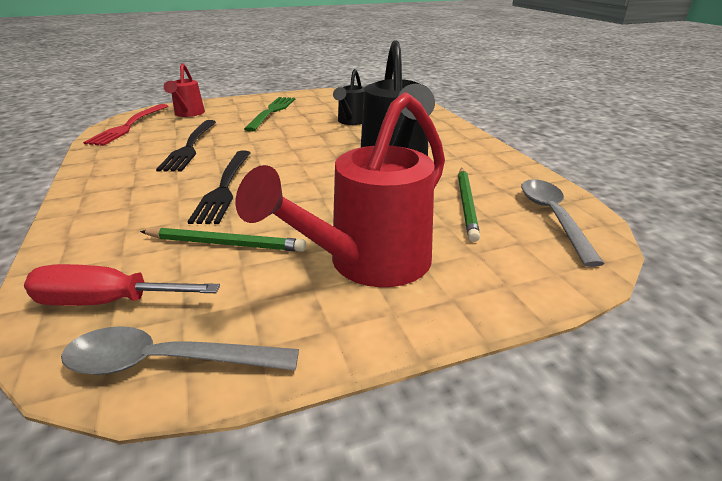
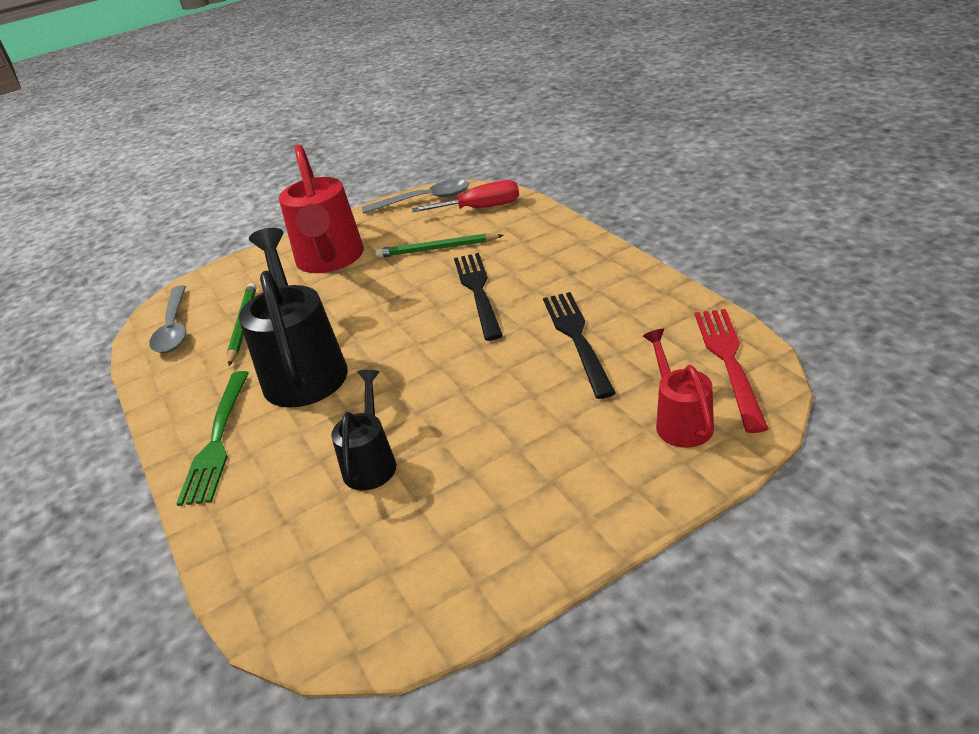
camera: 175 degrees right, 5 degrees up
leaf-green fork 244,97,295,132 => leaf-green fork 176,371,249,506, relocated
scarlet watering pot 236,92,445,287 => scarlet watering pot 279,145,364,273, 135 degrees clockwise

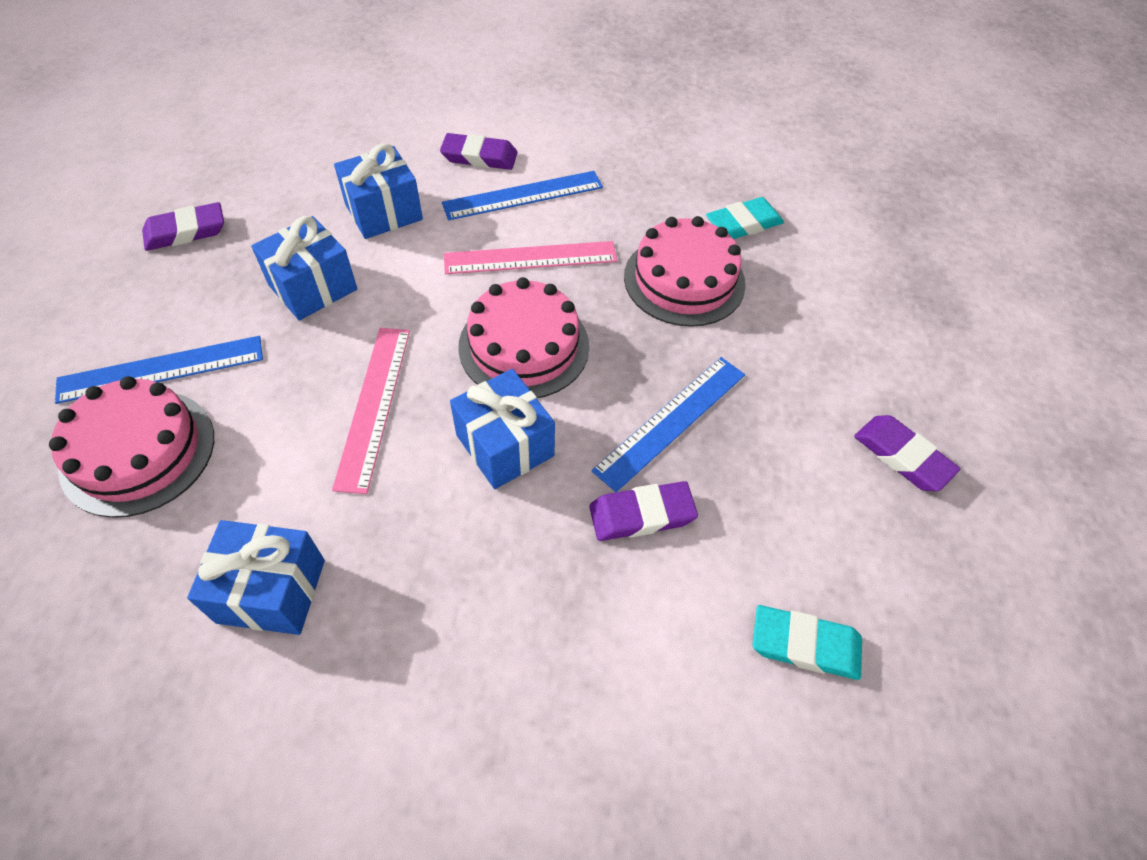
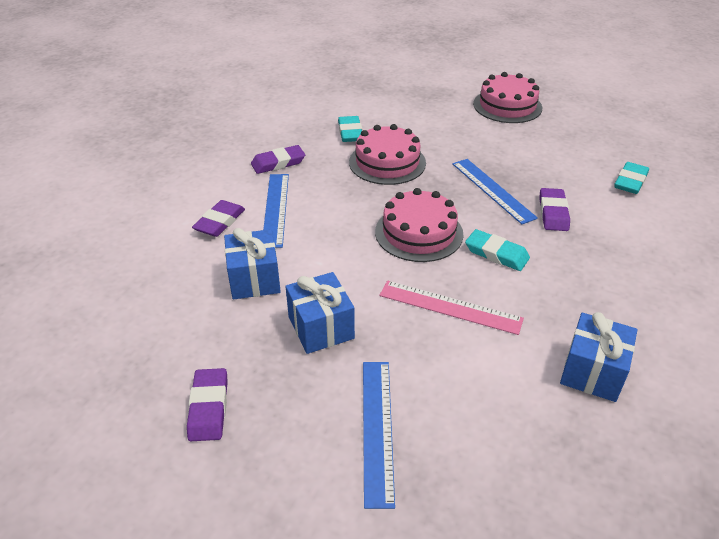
camera: 70 degrees left, 15 degrees down
purple pencil eraser 854,415,961,491 => purple pencil eraser 251,145,305,174, relocated
cobalt present 450,369,555,489 => aqua pencil eraser 465,229,530,271
rosy cake 49,376,214,518 => rosy cake 473,72,542,123, relocated
rosy straightedge 444,241,617,274 => nothing

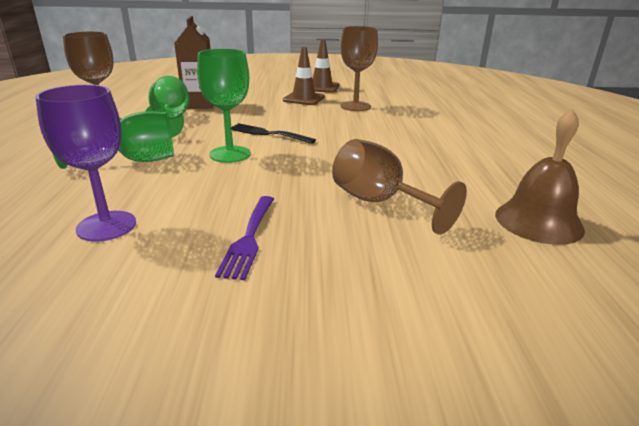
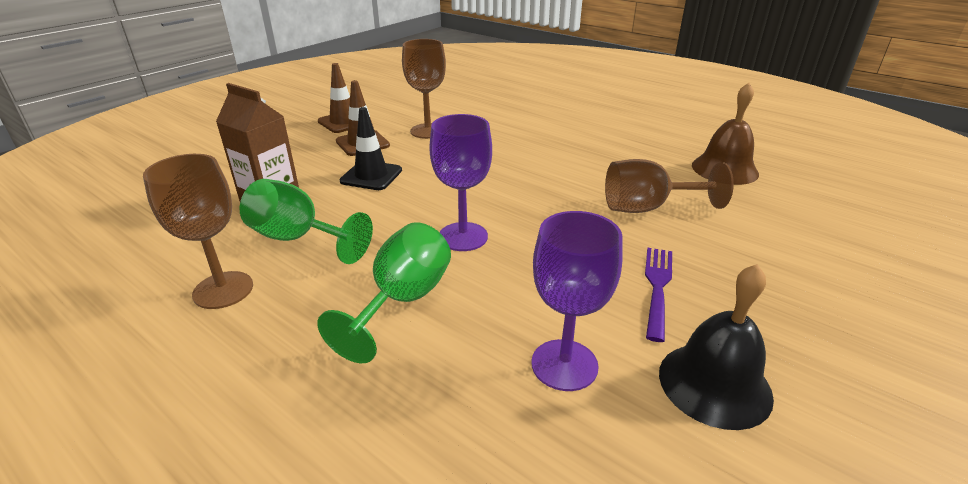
camera: 50 degrees left, 5 degrees up
nothing => ebony road cone 340,107,402,190
leaf-green wine glass 197,49,251,163 => purple wine glass 429,114,492,251
purple fork 215,196,274,280 => purple fork 645,248,672,342, 120 degrees counterclockwise
nothing => ebony bell 659,264,774,430
ebony fork 231,123,316,144 => nothing

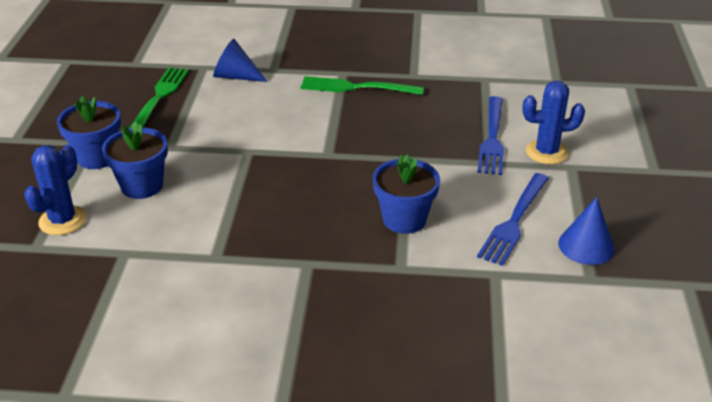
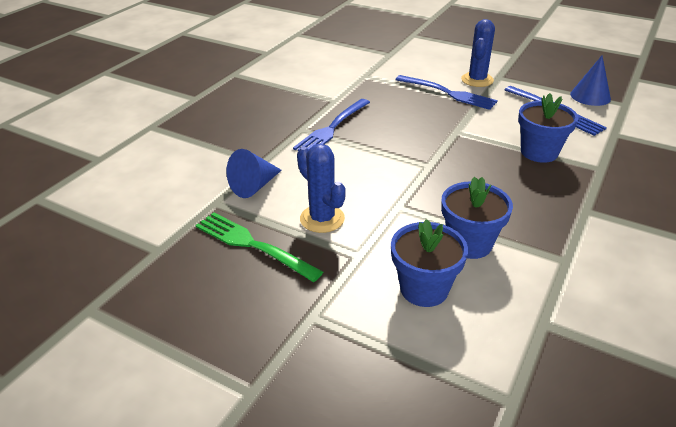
camera: 65 degrees left, 0 degrees up
leaf-green fork 300,76,424,95 => cobalt fork 293,99,370,151
cobalt prickly plant 24,145,86,235 => cobalt prickly plant 297,144,346,233, relocated
cobalt plant pot 57,96,121,169 => cobalt plant pot 441,177,513,259, relocated

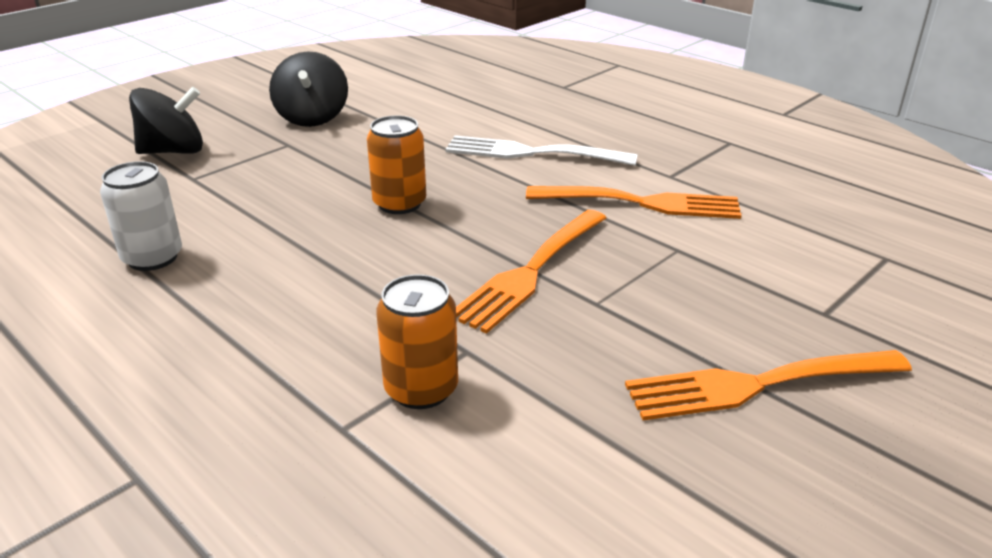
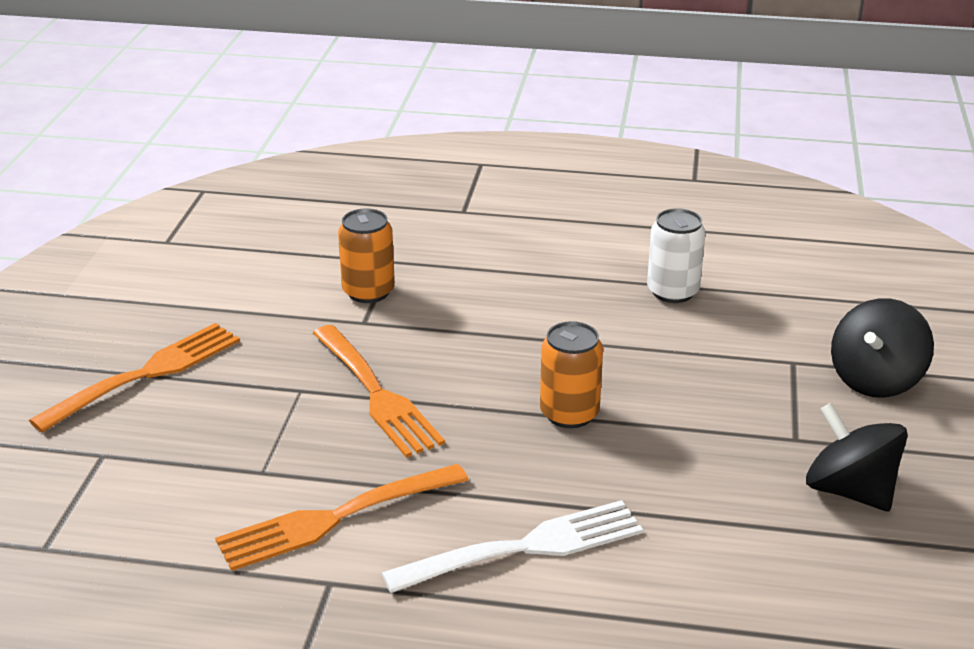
camera: 145 degrees right, 0 degrees up
orange-coloured fork 456,210,606,334 => orange-coloured fork 313,325,445,458, 150 degrees clockwise

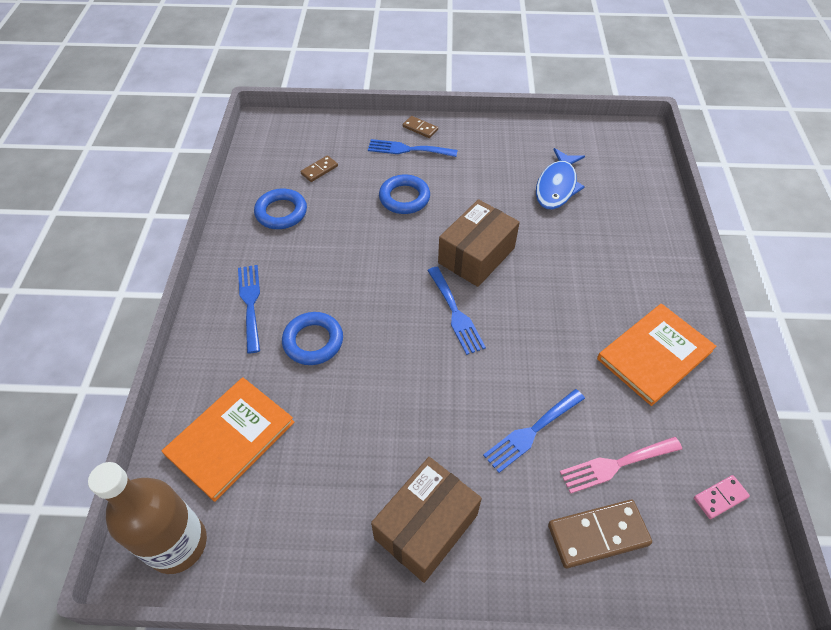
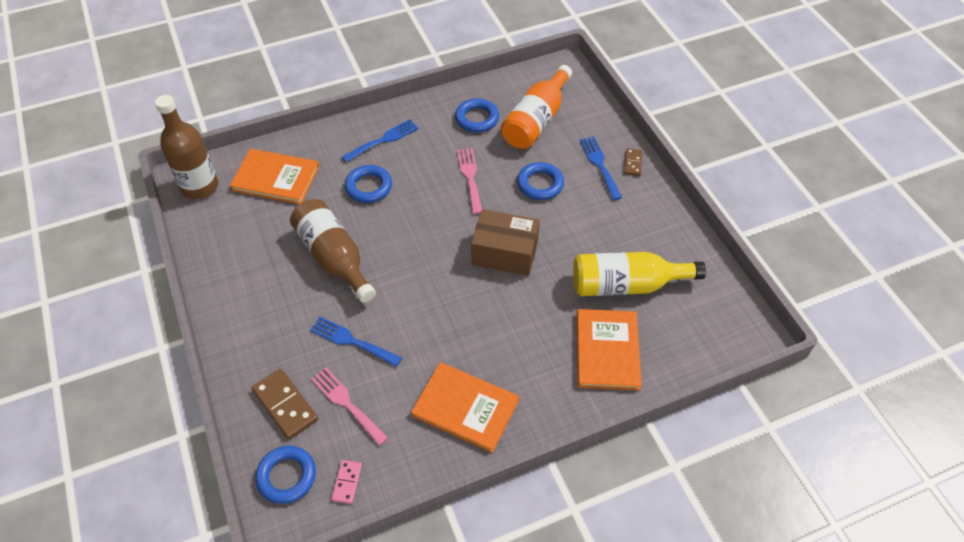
camera: 65 degrees right, 0 degrees up
nothing => cobalt torus 255,446,316,504
nothing => brown bottle 290,199,376,303
rosy domino tile 694,475,750,519 => rosy domino tile 331,460,362,504, 60 degrees clockwise
nothing => rosy fork 457,148,482,214
brown domino tile 300,155,338,182 => orange-coloured bottle 501,65,572,149
cobalt fish 536,148,585,209 => yellow bottle 573,252,706,296
nothing => orange-coloured hardcover 577,309,642,390
brown parcel 371,457,482,583 => nothing
cobalt fork 427,267,486,355 => nothing

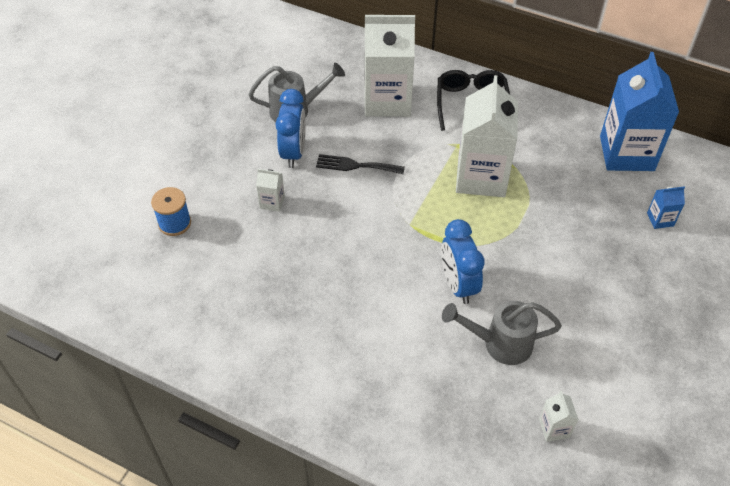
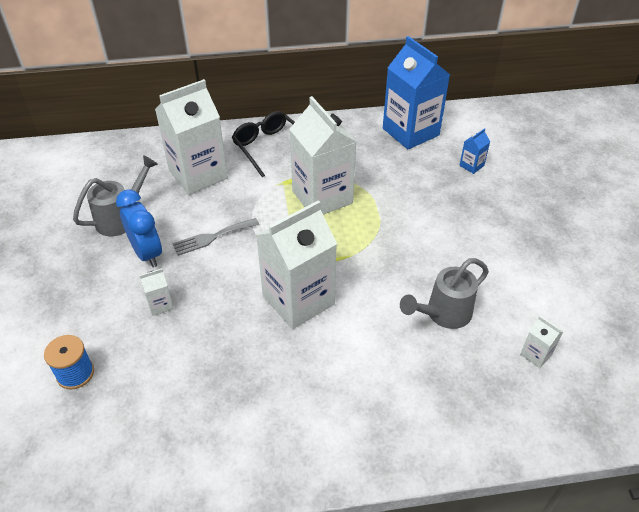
camera: 35 degrees left, 5 degrees down
ebony fork 316,154,405,174 => ash-grey fork 172,218,259,256
nothing => snow-white juice carton 256,200,337,329
cobalt alarm clock 441,219,485,304 => nothing

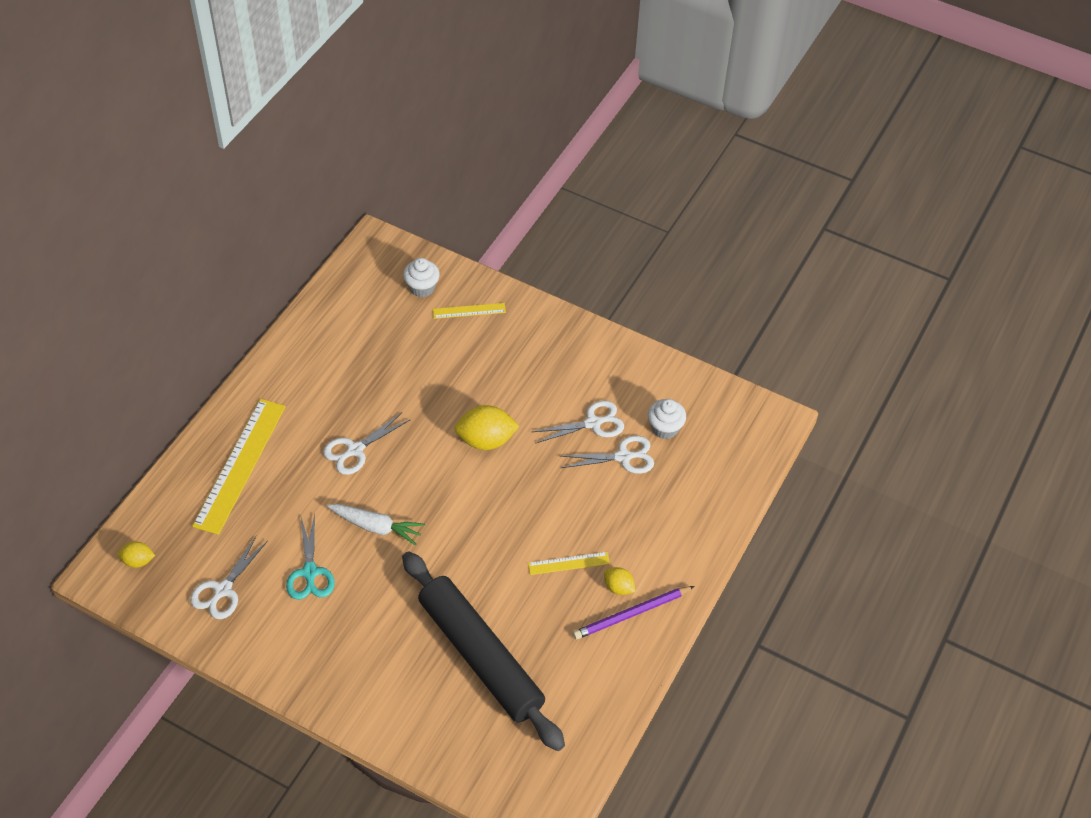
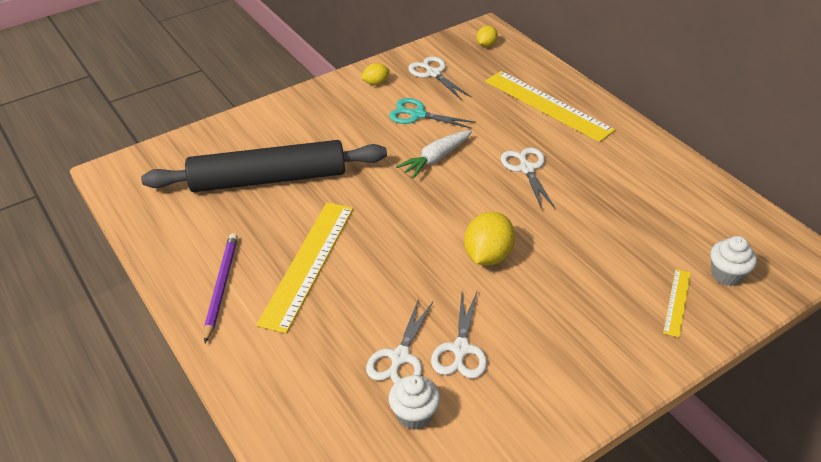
camera: 120 degrees right, 10 degrees down
yellow straightedge 528,552,610,575 => yellow straightedge 256,202,353,334, x2.08
yellow toy lemon 604,567,635,595 => yellow toy lemon 361,63,390,85, relocated

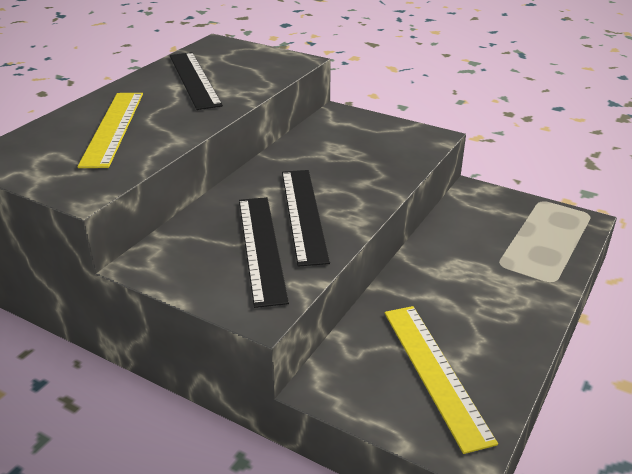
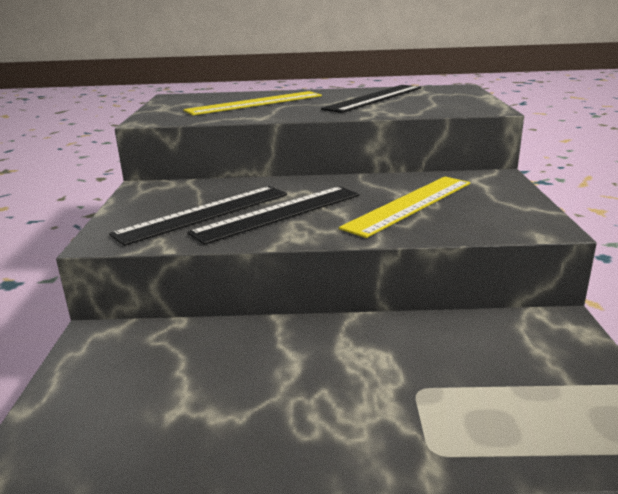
camera: 60 degrees right, 10 degrees down
yellow straightedge 385,306,498,454 => yellow straightedge 339,176,470,238, relocated

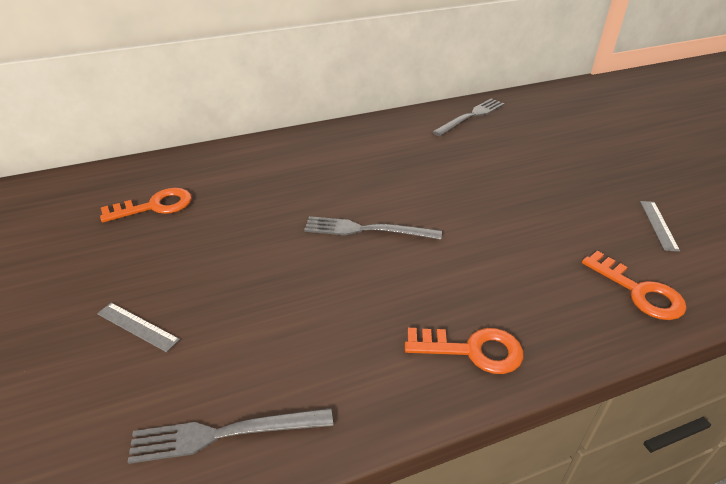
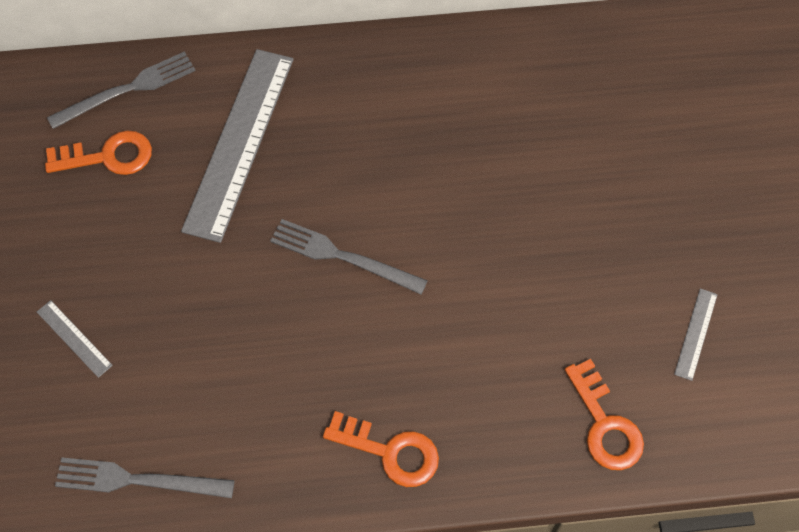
camera: 15 degrees right, 25 degrees up
ash-grey fork 433,98,505,136 => ash-grey fork 47,51,196,129, relocated
nothing => ash-grey straightedge 181,49,294,243

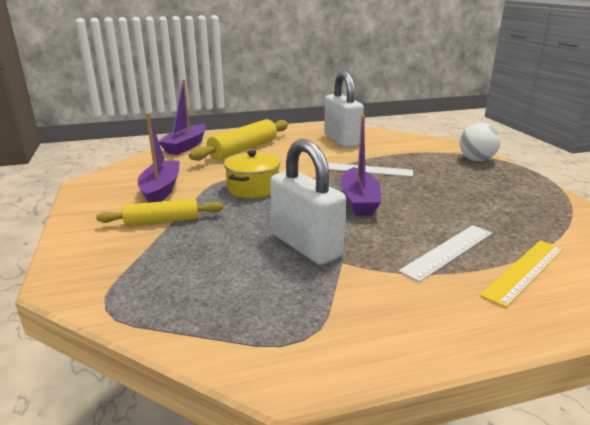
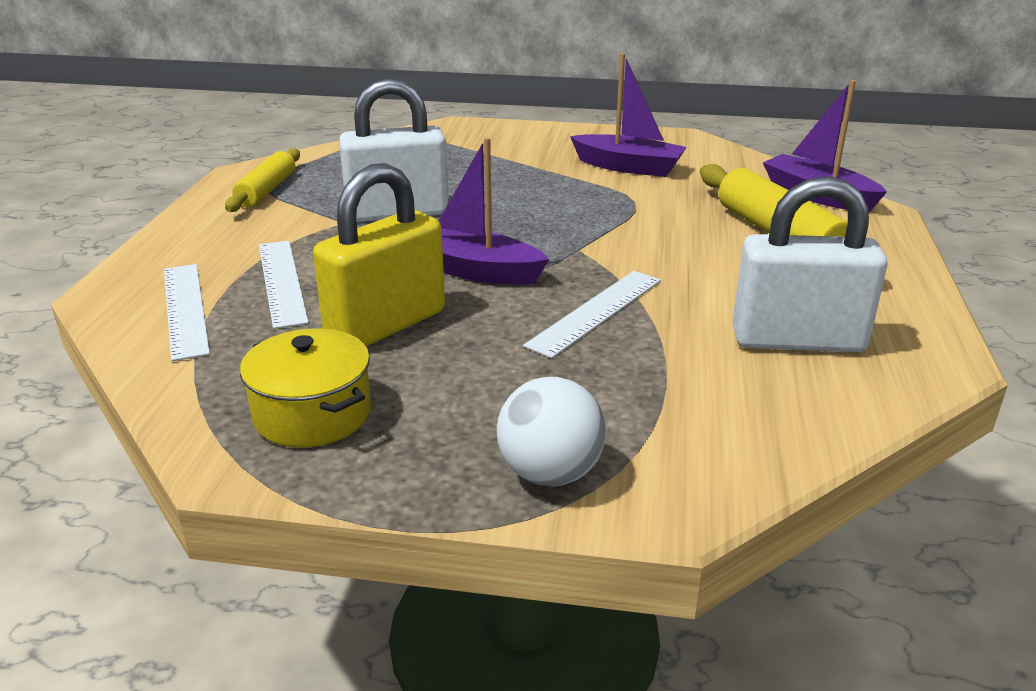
camera: 115 degrees right, 5 degrees up
yellow straightedge 480,240,564,308 => snow-white straightedge 164,264,210,361
yellow dough roller 96,199,223,226 => yellow dough roller 225,148,300,212, relocated
yellow pot 224,150,280,198 => yellow pot 240,328,371,448, relocated
nothing => yellow padlock 313,163,445,346

